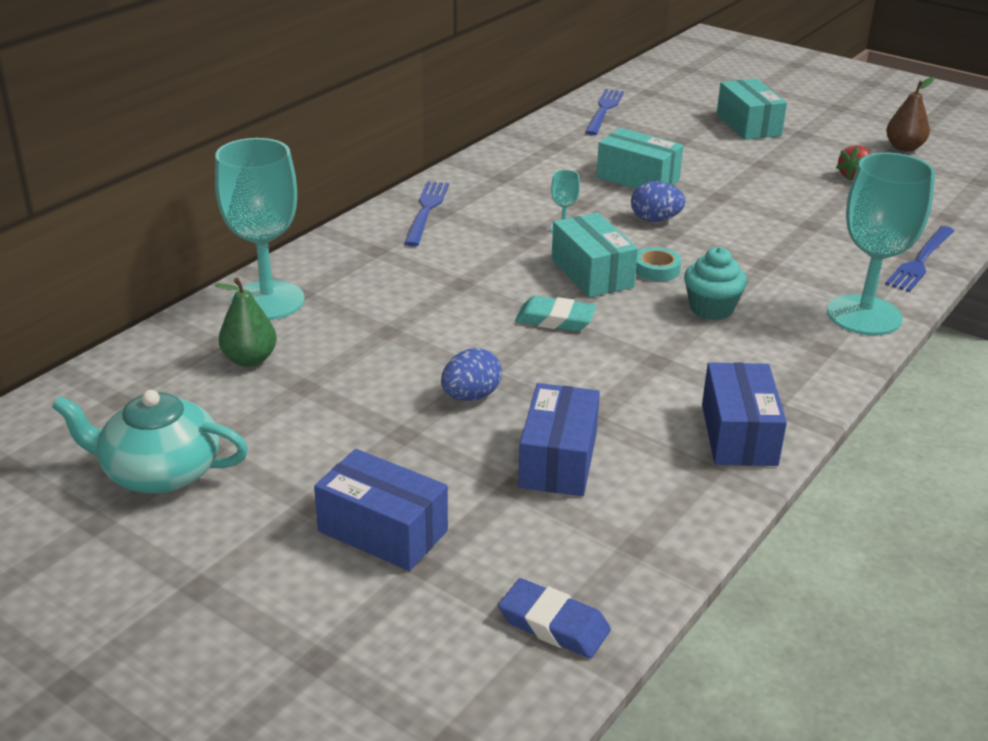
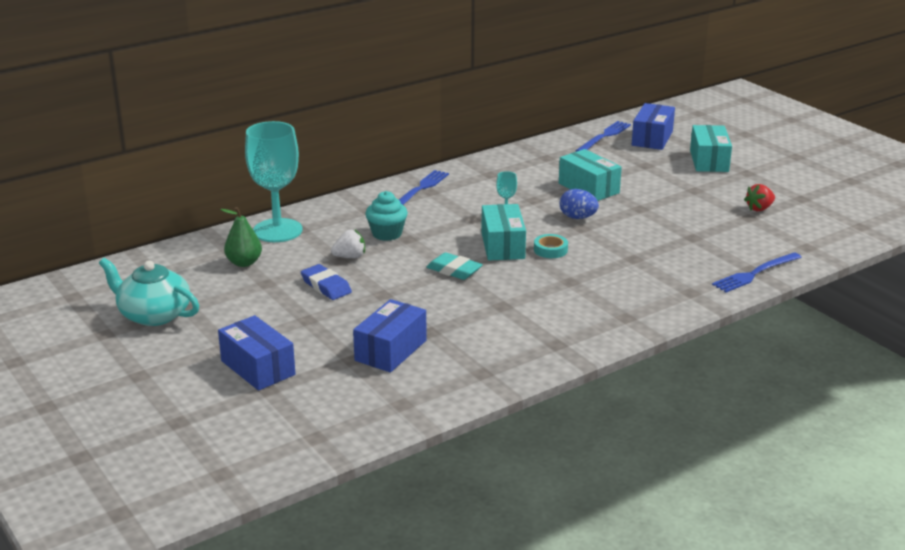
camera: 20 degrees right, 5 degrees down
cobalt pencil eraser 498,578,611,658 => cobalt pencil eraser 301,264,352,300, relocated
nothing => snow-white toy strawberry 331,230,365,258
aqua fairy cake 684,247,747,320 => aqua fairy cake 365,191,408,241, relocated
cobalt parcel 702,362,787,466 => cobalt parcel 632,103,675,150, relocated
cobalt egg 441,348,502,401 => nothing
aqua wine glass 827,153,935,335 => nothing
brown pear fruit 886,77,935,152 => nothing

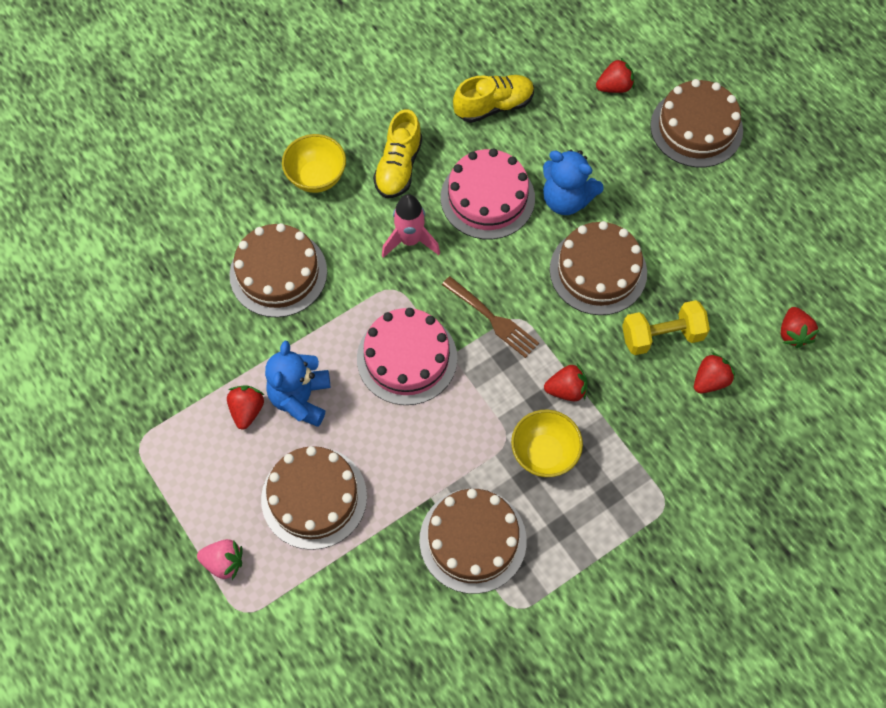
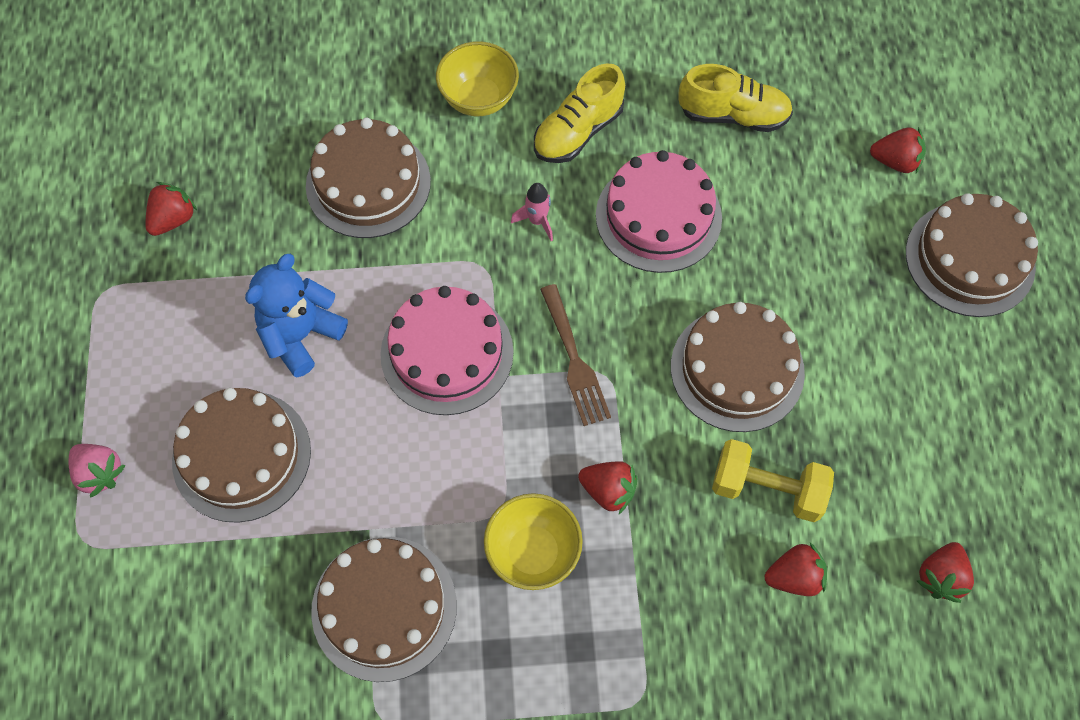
camera: 30 degrees right, 0 degrees up
scarlet toy strawberry 227,385,264,430 => scarlet toy strawberry 145,182,197,236, relocated
rosy toy rocket 382,194,440,258 => rosy toy rocket 511,183,553,241, x0.62
cobalt teddy 543,150,604,215 => nothing

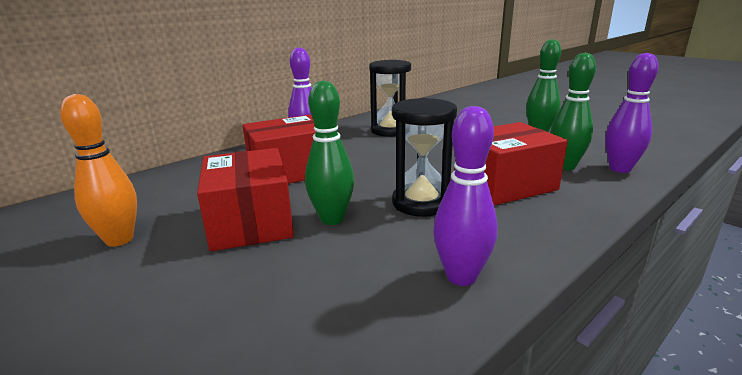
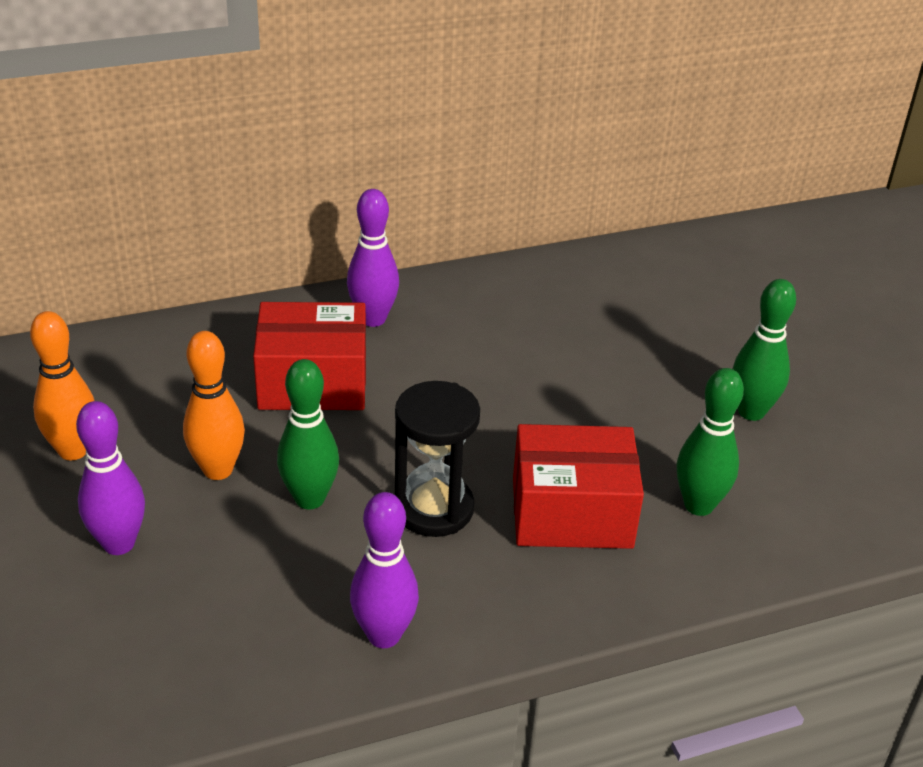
camera: 20 degrees right, 15 degrees up
purple bowling pin 605,53,659,173 => purple bowling pin 76,401,145,555, relocated
scarlet parcel 197,148,294,251 => orange-coloured bowling pin 183,331,245,480
ebony hourglass 369,60,411,137 => nothing

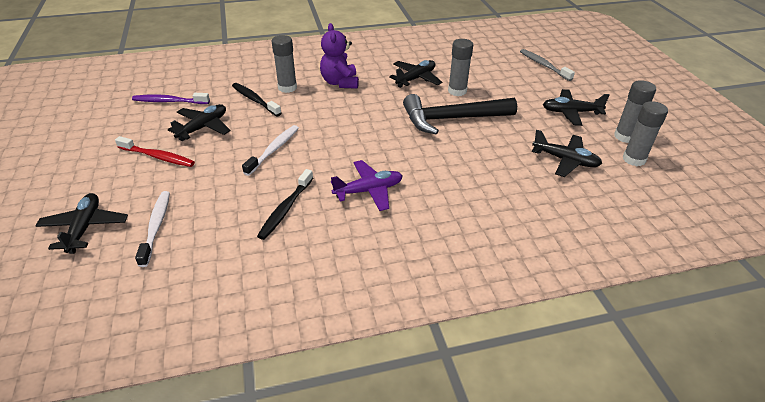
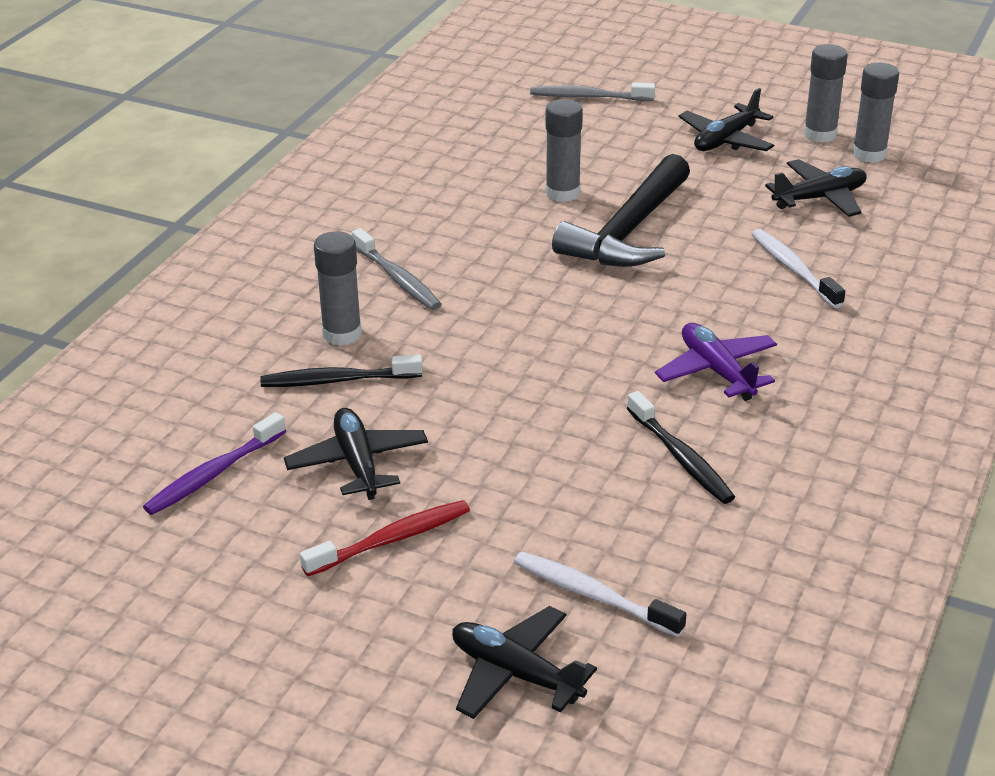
camera: 50 degrees left, 5 degrees down
purple teddy 320,23,359,89 => ash-grey toothbrush 352,228,442,310
purple plane 331,160,403,211 => purple plane 655,323,777,401, 45 degrees counterclockwise
snow-white toothbrush 242,125,299,176 => snow-white toothbrush 752,229,845,308, relocated
ebony plane 389,60,443,88 => nothing

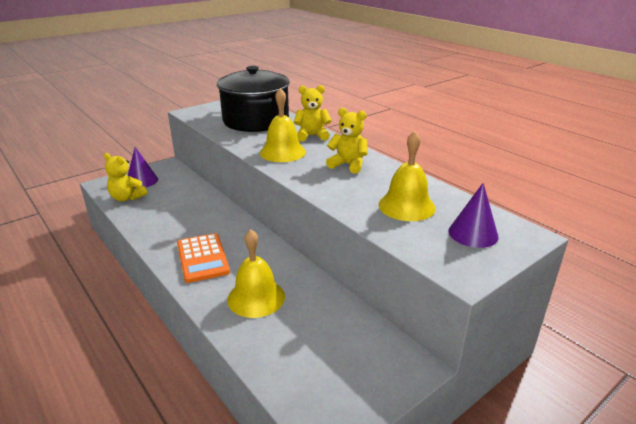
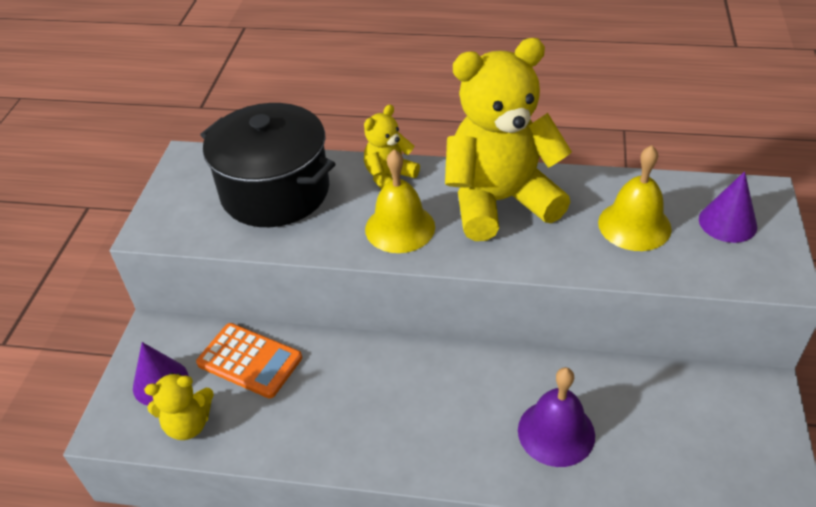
camera: 40 degrees left, 15 degrees up
orange-coloured adding machine 177,233,230,283 => orange-coloured adding machine 196,323,302,399, relocated
yellow teddy 326,108,367,174 => yellow teddy 445,38,572,241, x2.12
yellow bell 227,229,285,318 => purple bell 518,367,595,467

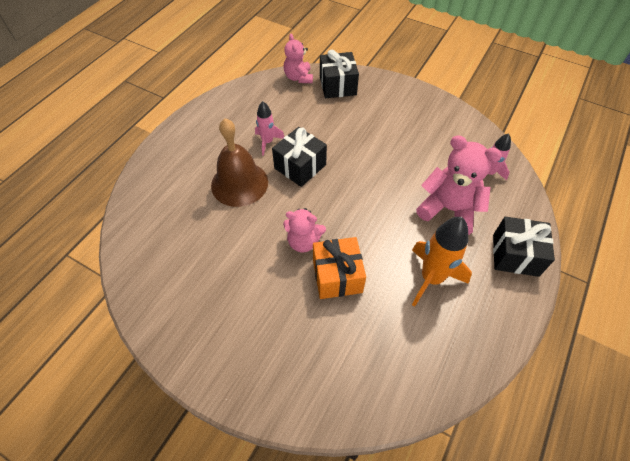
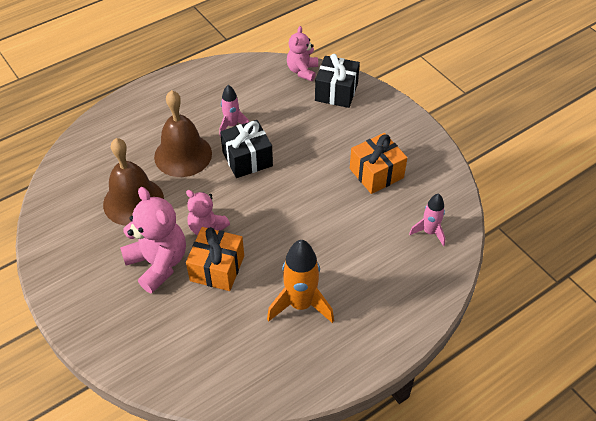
camera: 25 degrees right, 5 degrees down
nothing => brown bell 103,138,164,226
rosy teddy 416,135,502,235 => rosy teddy 120,187,186,294, relocated
nothing => orange-coloured present 350,133,407,194
ebony present 493,217,555,277 => nothing

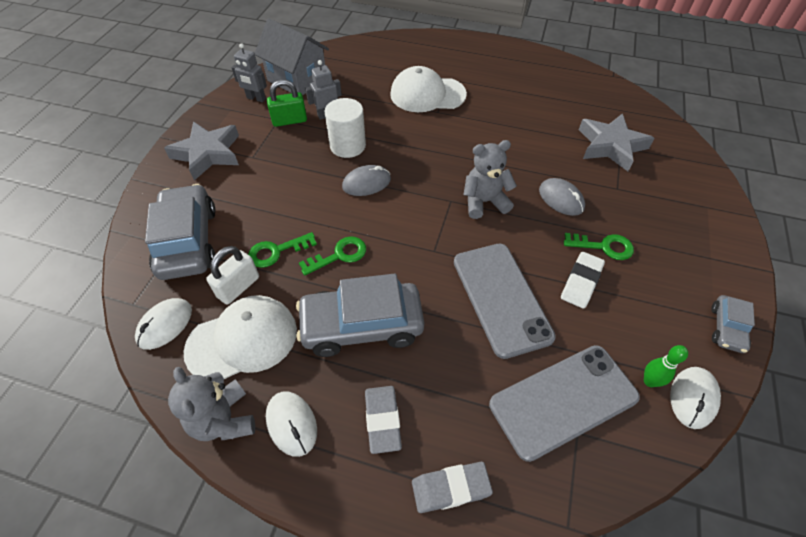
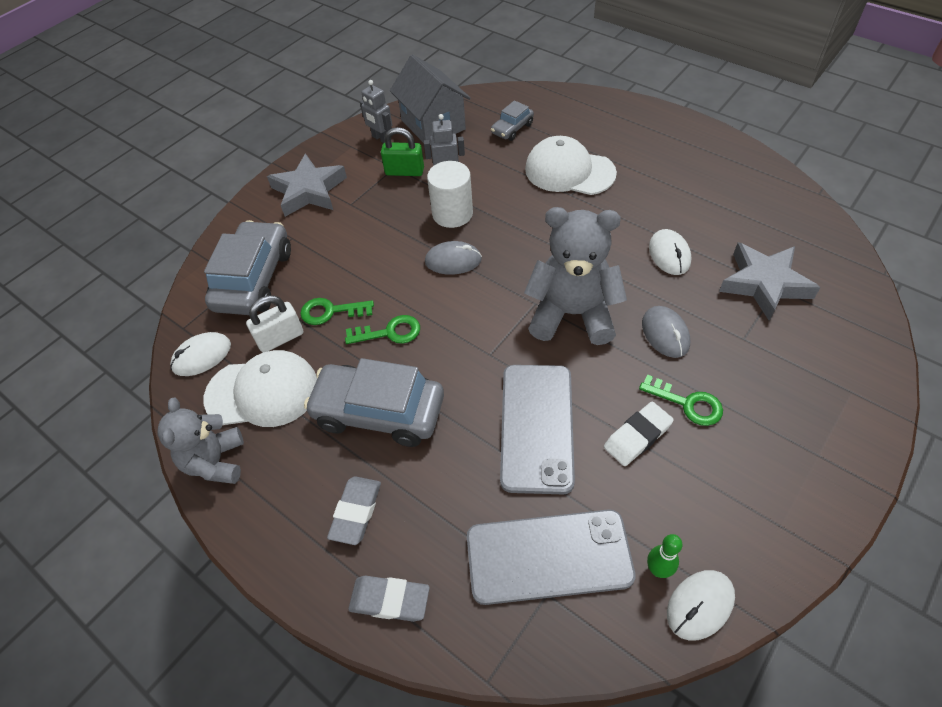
camera: 25 degrees right, 0 degrees up
ash-grey car 711,295,755,353 => ash-grey car 491,100,534,141, relocated
ash-grey teddy 463,140,517,219 => ash-grey teddy 524,207,627,345, x1.54
snow-white mouse 266,392,317,457 => snow-white mouse 649,229,692,275, relocated

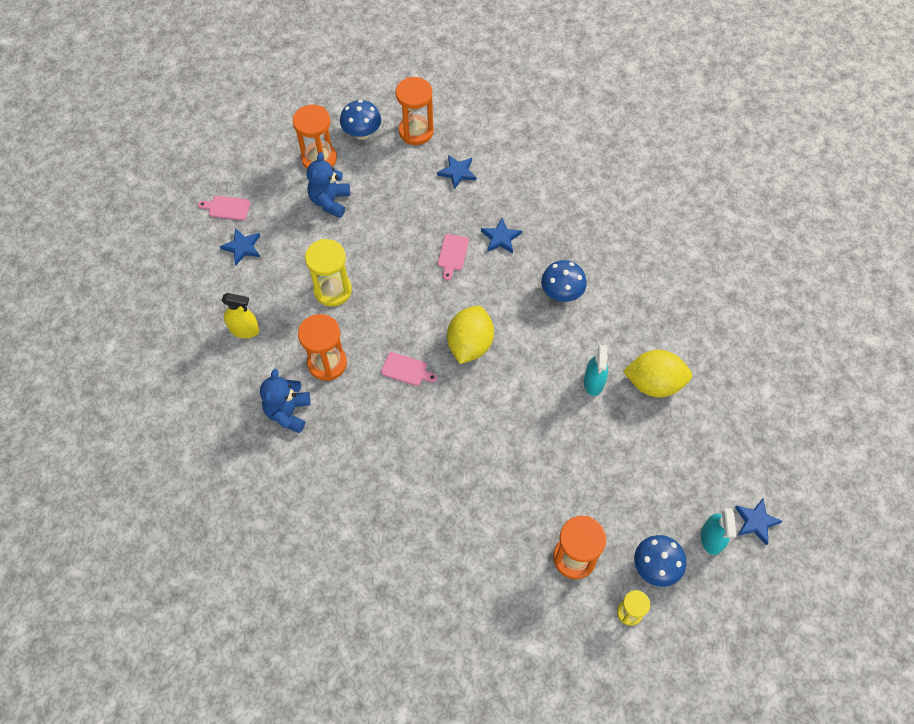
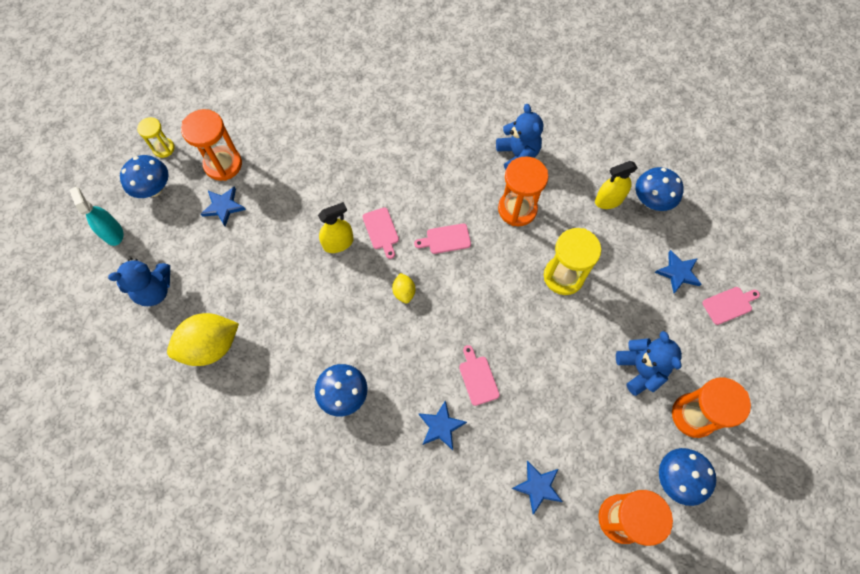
camera: 150 degrees right, 5 degrees up
nothing => cobalt teddy 108,257,170,306
cobalt star 735,499,783,545 => cobalt star 201,187,246,226, relocated
nothing => yellow sprayer 318,202,354,253
nothing => rosy chopping board 362,207,399,259
yellow toy lemon 447,306,494,364 => yellow toy lemon 392,273,415,304, x0.47
nothing => cobalt mushroom 636,167,684,211
aqua sprayer 584,345,608,396 => nothing

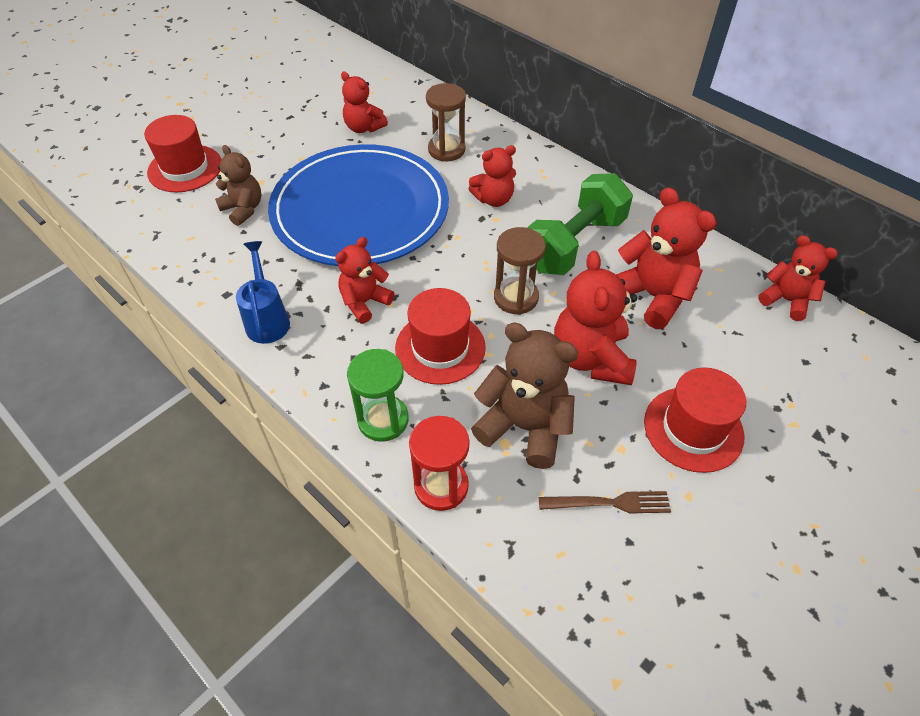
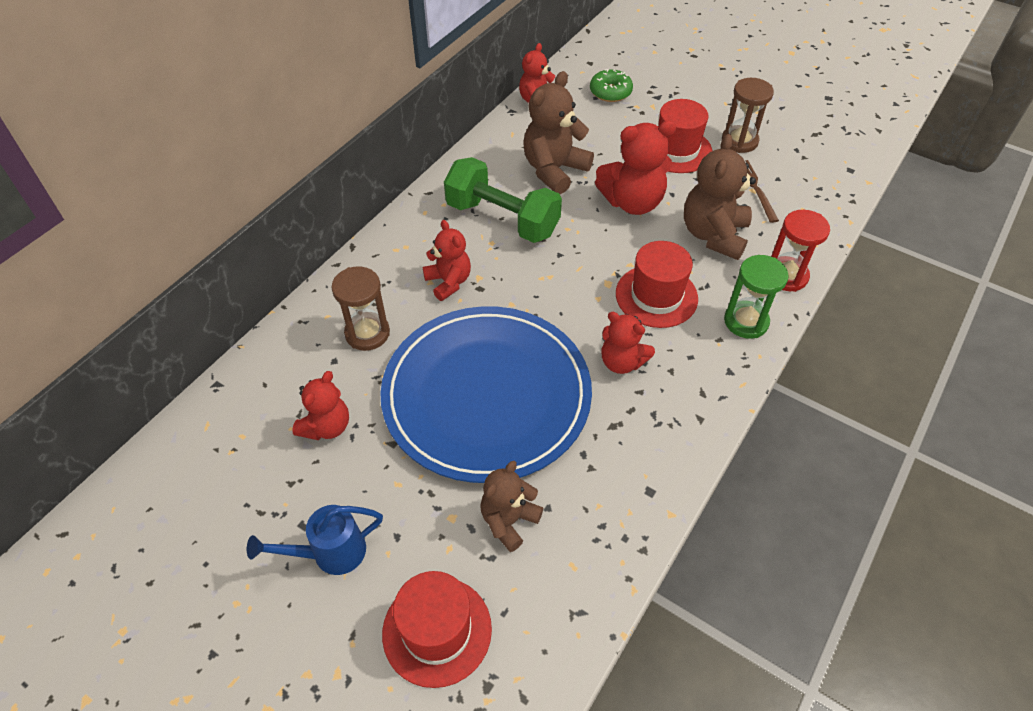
camera: 100 degrees left, 0 degrees up
cobalt watering pot 236,241,290,344 => cobalt watering pot 247,505,383,575, relocated
scarlet teddy 616,187,716,329 => brown teddy 523,71,594,194
nothing => leaf-green doughnut 590,69,633,102
brown hourglass 494,227,546,315 => brown hourglass 722,78,774,153, relocated

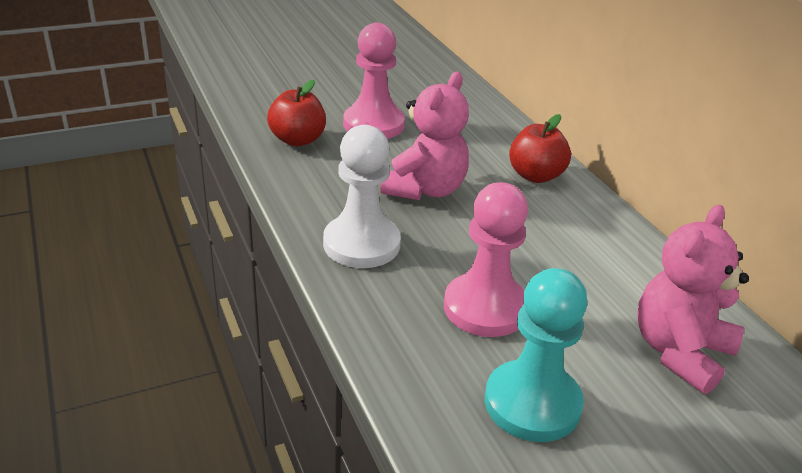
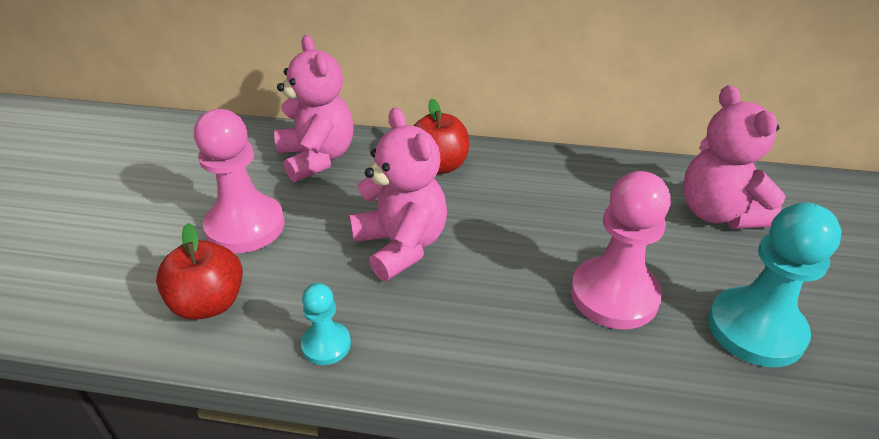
camera: 55 degrees left, 5 degrees up
nothing => rosy teddy 274,35,354,182
nothing => aqua pawn 301,283,351,365
snow-white pawn 323,125,401,268 => nothing

